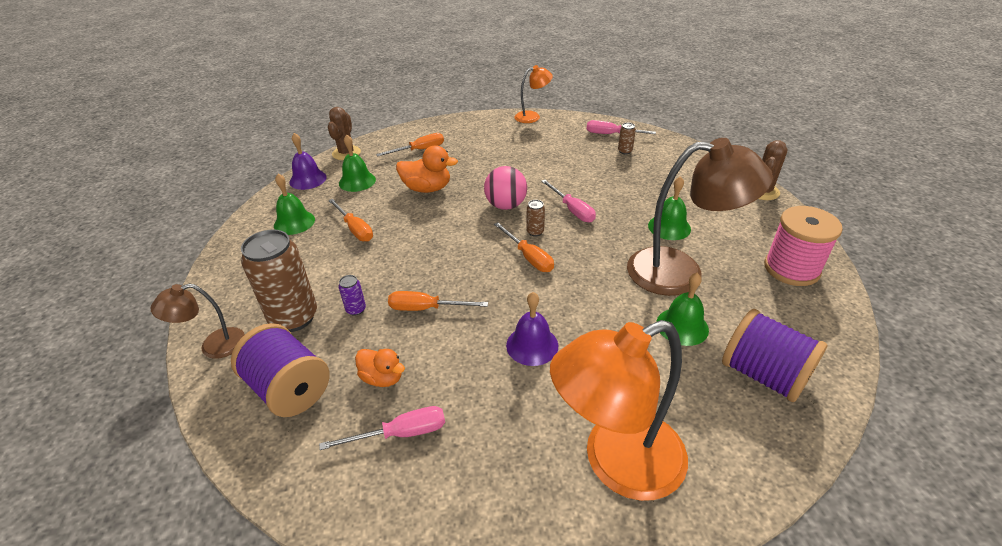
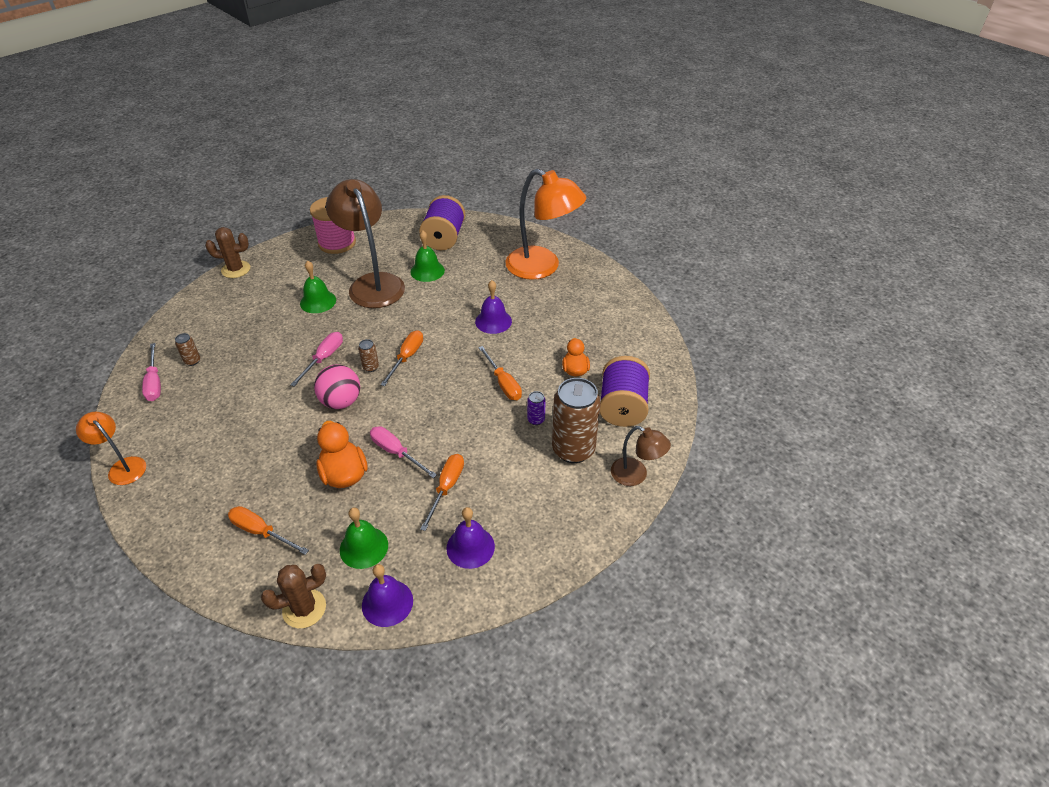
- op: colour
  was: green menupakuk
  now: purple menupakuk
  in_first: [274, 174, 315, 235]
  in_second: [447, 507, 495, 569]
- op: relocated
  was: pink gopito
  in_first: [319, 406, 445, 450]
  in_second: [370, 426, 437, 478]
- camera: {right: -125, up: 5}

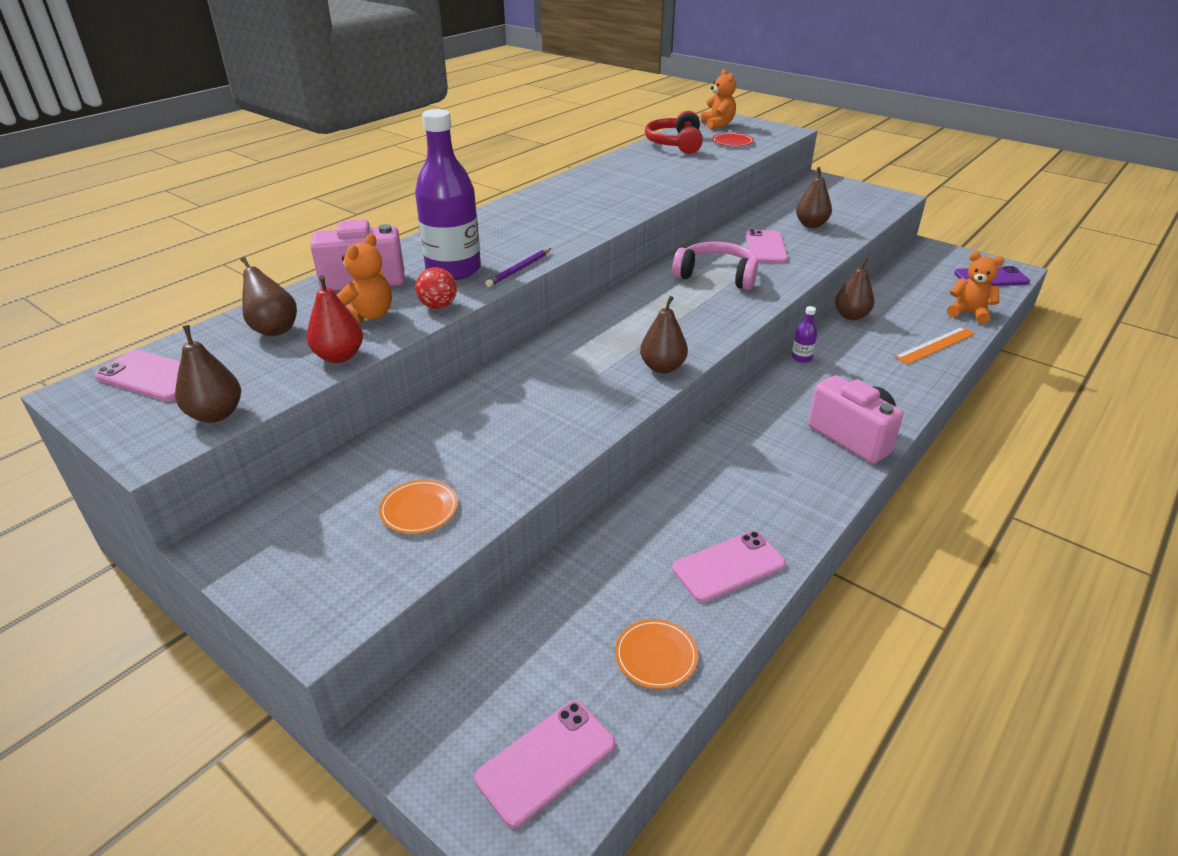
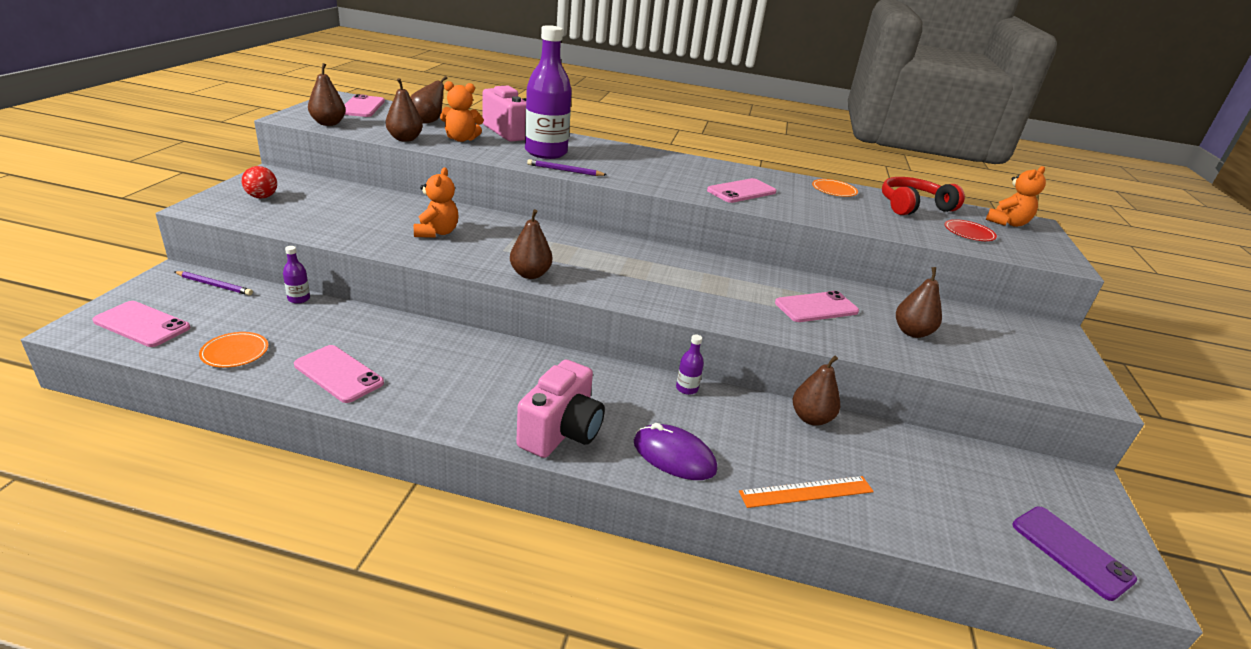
- op: missing
  was: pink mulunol
  in_first: [672, 242, 758, 290]
- op: relocated
  was: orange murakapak
  in_first: [947, 251, 1005, 324]
  in_second: [414, 167, 459, 238]
- op: relocated
  was: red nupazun
  in_first: [415, 267, 457, 309]
  in_second: [242, 166, 277, 198]
- op: colour
  was: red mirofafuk
  now: brown mirofafuk
  in_first: [306, 275, 363, 363]
  in_second: [386, 78, 423, 142]
- op: spun
  was: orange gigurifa
  in_first: [894, 327, 975, 365]
  in_second: [739, 476, 874, 508]
  clockwise: -45
- op: relocated
  was: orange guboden
  in_first: [379, 480, 458, 534]
  in_second: [812, 179, 858, 197]
- op: appeared
  now: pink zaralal
  in_second: [707, 178, 777, 203]
- op: appeared
  now: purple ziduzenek
  in_second: [283, 246, 310, 304]
- op: appeared
  now: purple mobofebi
  in_second: [174, 271, 253, 296]
- op: appeared
  now: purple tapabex
  in_second: [634, 423, 717, 480]
- camera: {right: 60, up: -5}

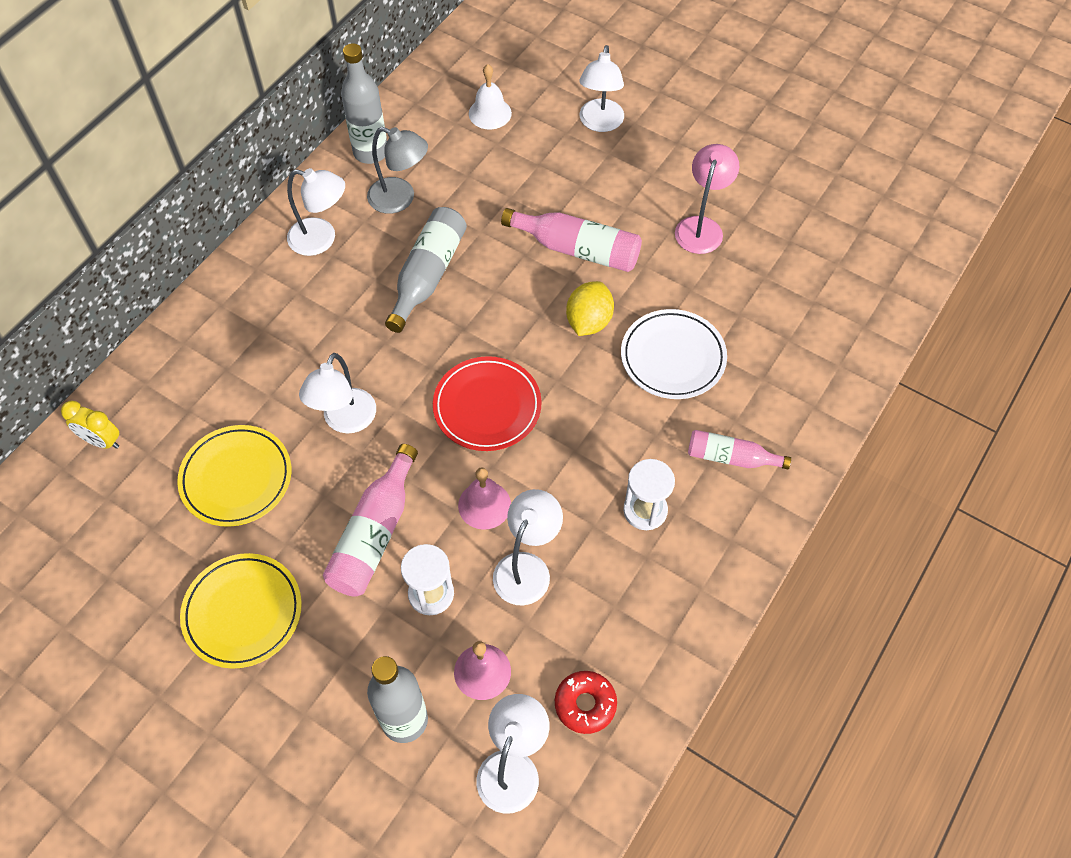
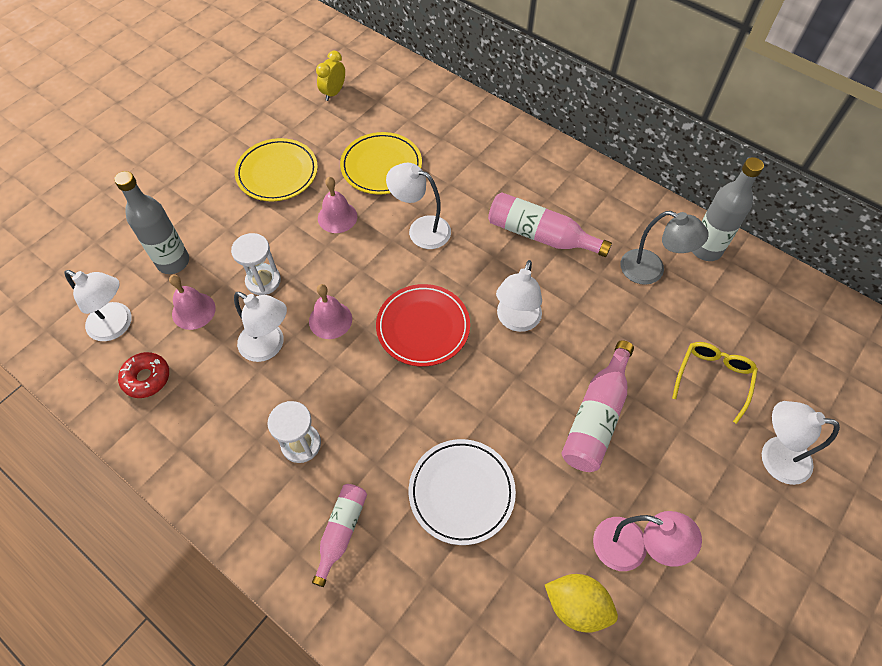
- op: missing
  was: white menupakuk
  in_first: [469, 64, 512, 130]
- op: spun
  was: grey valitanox
  in_first: [367, 127, 428, 214]
  in_second: [620, 211, 709, 285]
  clockwise: -90
- op: relocated
  was: white valitanox
  in_first: [287, 168, 345, 256]
  in_second: [496, 260, 542, 332]
- op: missing
  was: grey ziduzenek
  in_first: [385, 207, 467, 333]
- op: relocated
  was: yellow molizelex
  in_first: [566, 281, 614, 336]
  in_second: [545, 574, 618, 633]
- op: relocated
  was: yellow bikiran
  in_first: [61, 401, 119, 449]
  in_second: [316, 50, 345, 101]
- op: relocated
  was: pink ziduzenek
  in_first: [323, 444, 418, 597]
  in_second: [488, 192, 612, 257]
- op: appeared
  now: pink menupakuk
  in_second: [318, 177, 357, 233]
- op: appeared
  now: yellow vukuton
  in_second: [672, 342, 758, 424]
- camera: {right: 95, up: 0}

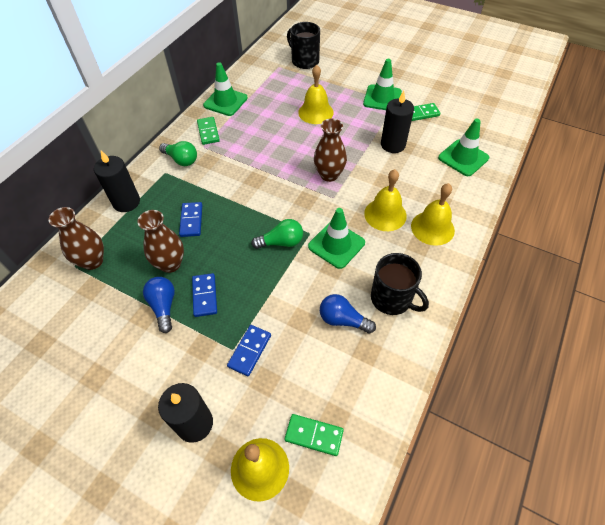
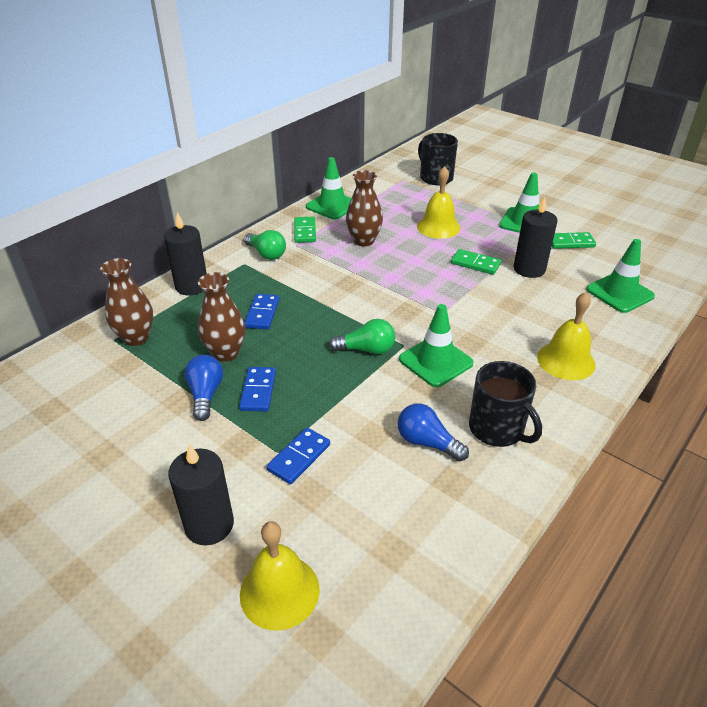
- op: relocated
  was: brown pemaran
  in_first: [314, 118, 347, 182]
  in_second: [346, 170, 383, 246]
- op: missing
  was: yellow menupakuk
  in_first: [364, 169, 407, 231]
- op: relocated
  was: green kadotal
  in_first: [285, 414, 344, 456]
  in_second: [451, 249, 501, 275]
- camera: {right: 10, up: -15}

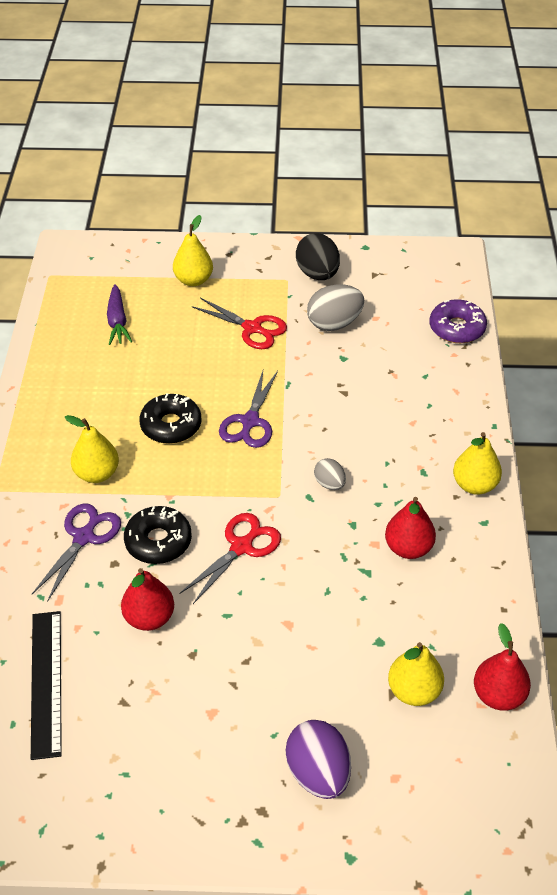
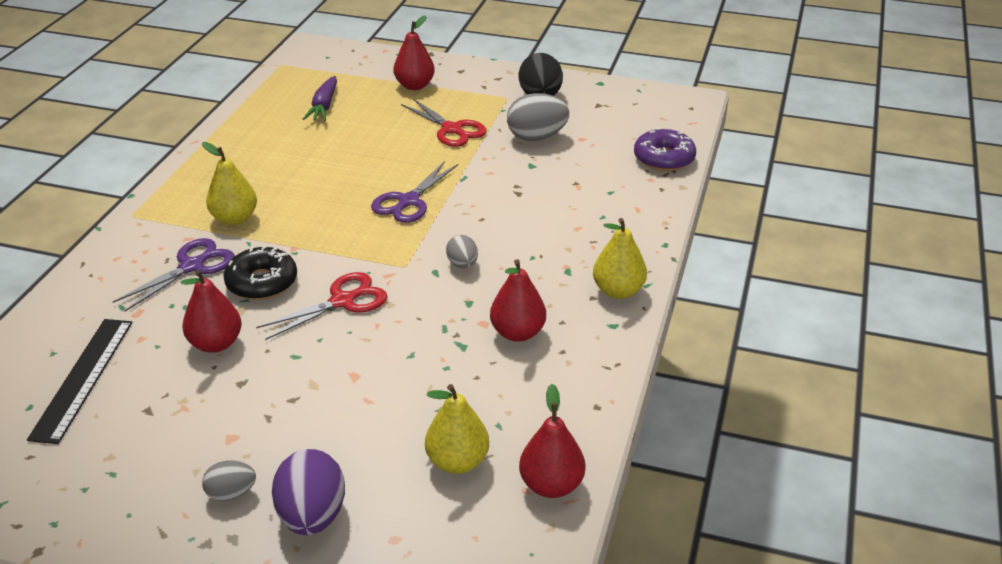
- op: colour
  was: yellow mirofafuk
  now: red mirofafuk
  in_first: [173, 215, 213, 286]
  in_second: [394, 15, 435, 90]
- op: missing
  was: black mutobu
  in_first: [139, 393, 202, 444]
- op: appeared
  now: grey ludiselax
  in_second: [202, 460, 256, 501]
- camera: {right: 15, up: -10}

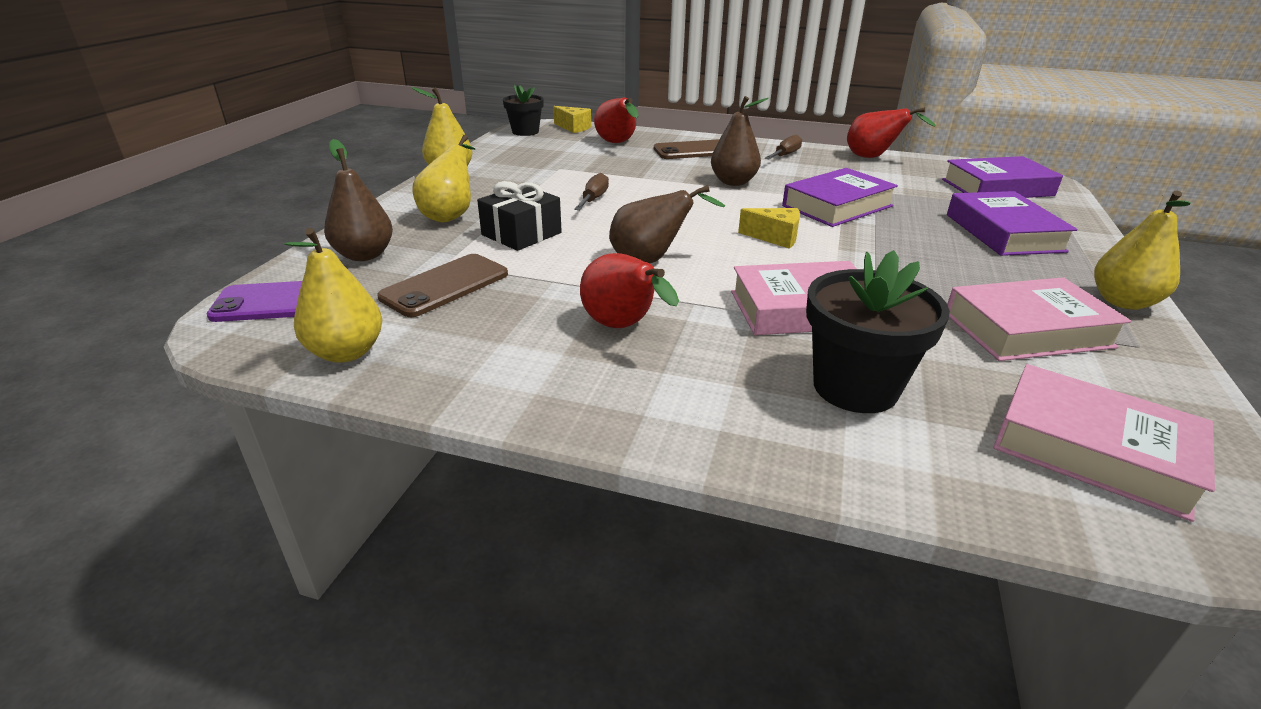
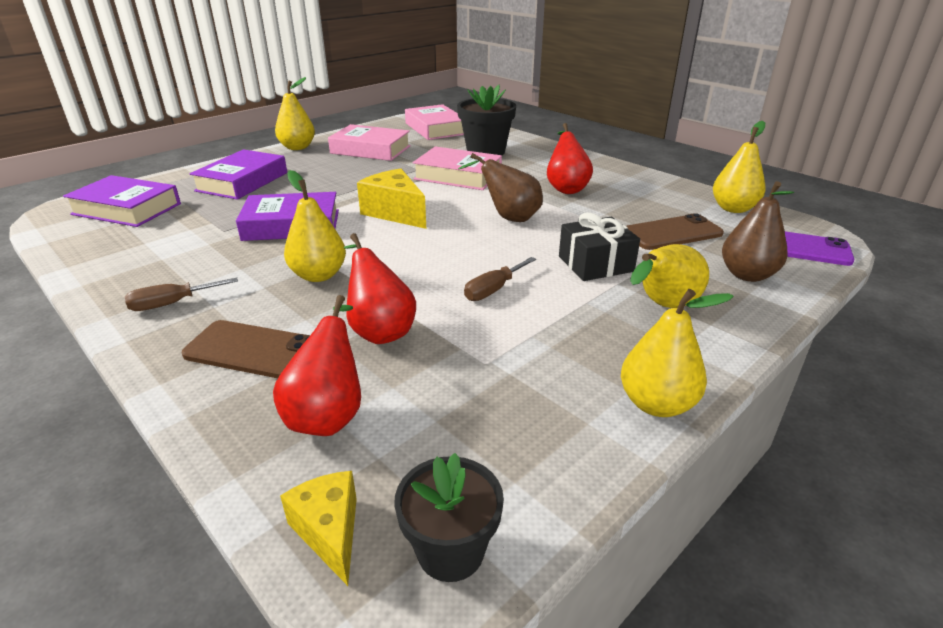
- op: colour
  was: brown mirofafuk
  now: yellow mirofafuk
  in_first: [711, 96, 769, 186]
  in_second: [284, 170, 346, 282]
- op: relocated
  was: red mirofafuk
  in_first: [847, 107, 936, 158]
  in_second: [344, 233, 416, 344]
- op: size
  was: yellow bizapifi
  in_first: [738, 208, 800, 249]
  in_second: [357, 169, 426, 229]
  ratio: 1.58
- camera: {right: -150, up: 0}

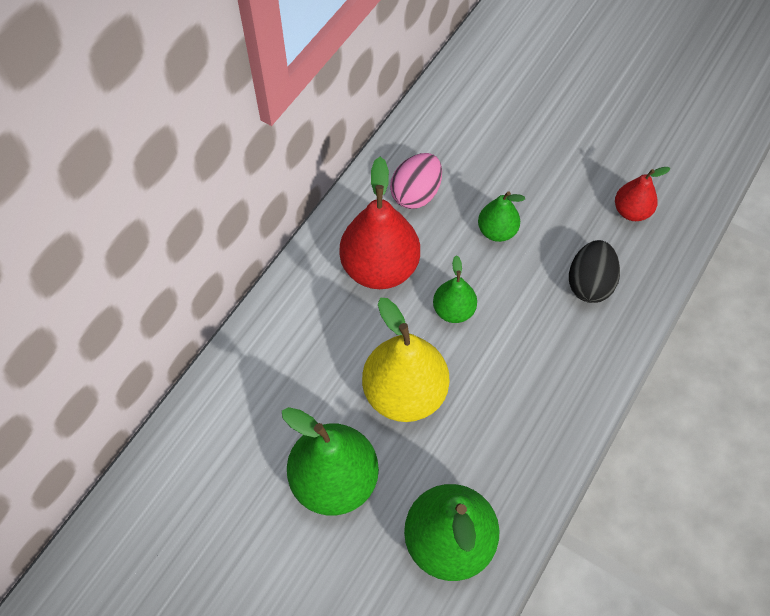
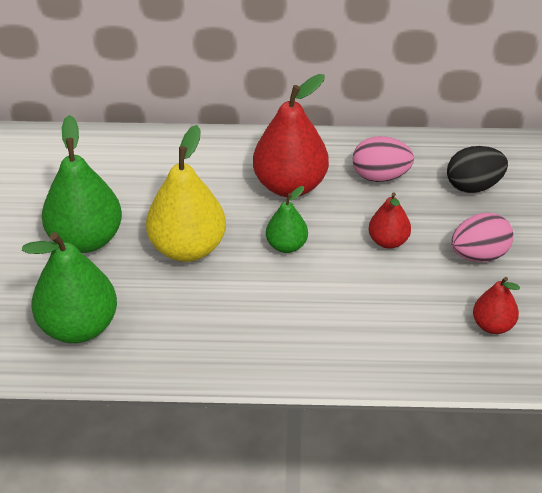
- op: colour
  was: green mirofafuk
  now: red mirofafuk
  in_first: [478, 191, 525, 242]
  in_second: [369, 192, 411, 249]
- op: relocated
  was: black ludiselax
  in_first: [569, 240, 620, 303]
  in_second: [447, 146, 508, 193]
- op: appeared
  now: pink ludiselax
  in_second: [451, 213, 514, 262]
- camera: {right: 60, up: -15}

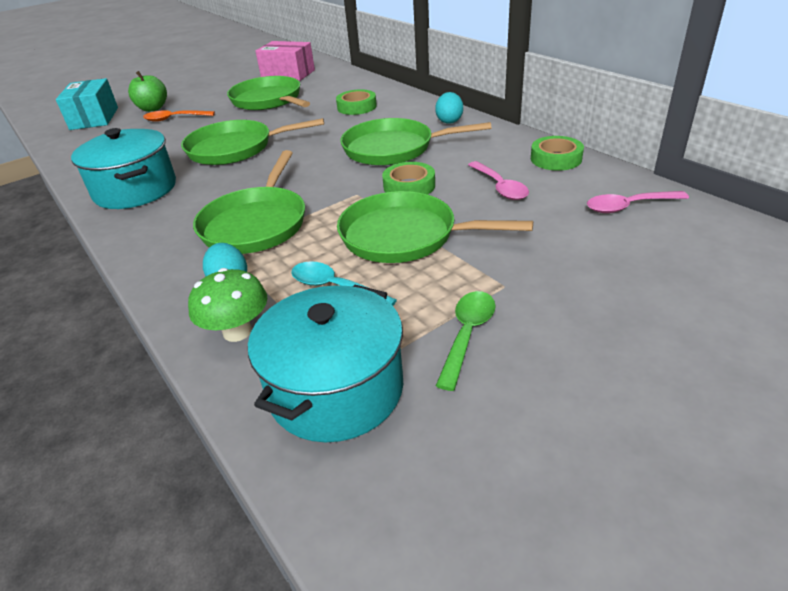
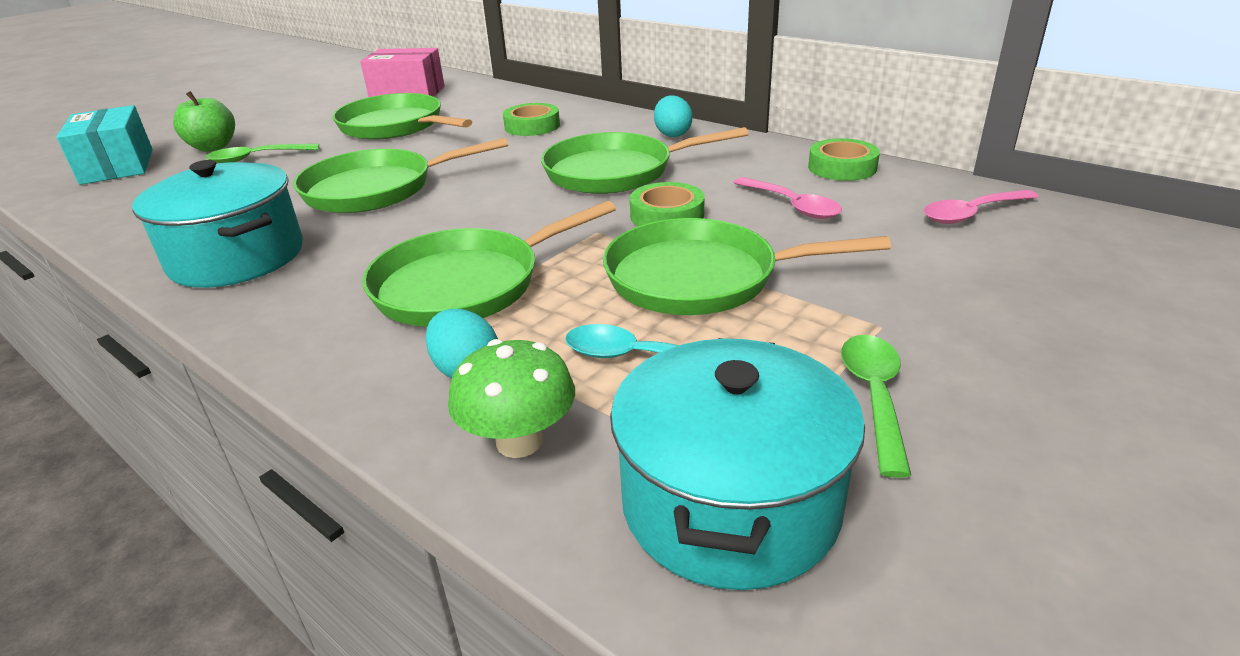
- op: colour
  was: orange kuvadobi
  now: green kuvadobi
  in_first: [143, 110, 215, 122]
  in_second: [205, 144, 319, 163]
- op: spun
  was: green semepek
  in_first: [193, 150, 305, 254]
  in_second: [362, 201, 616, 327]
  clockwise: 60
- camera: {right: -15, up: -5}

